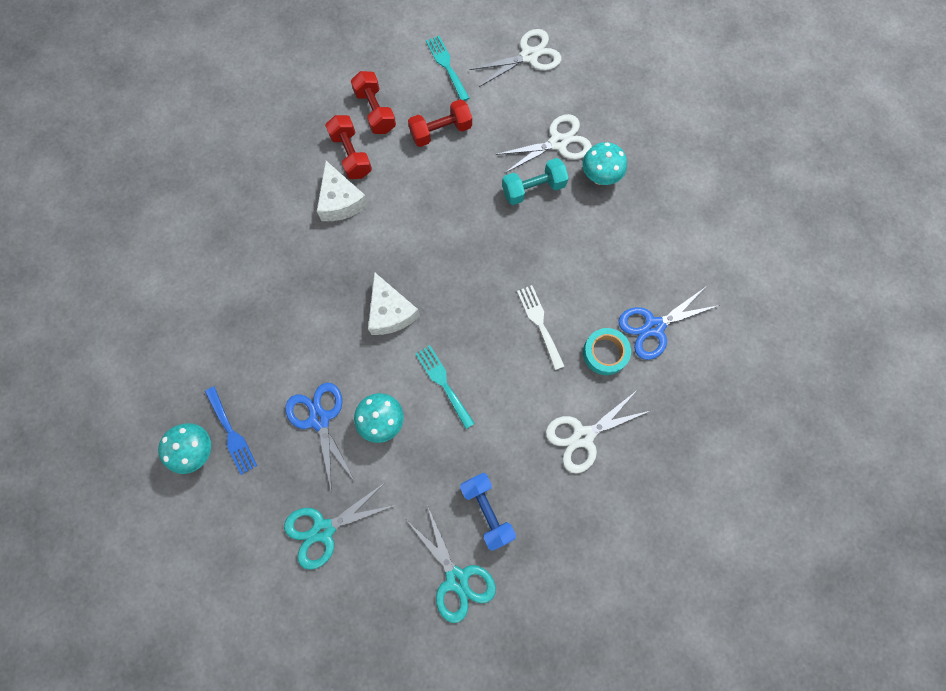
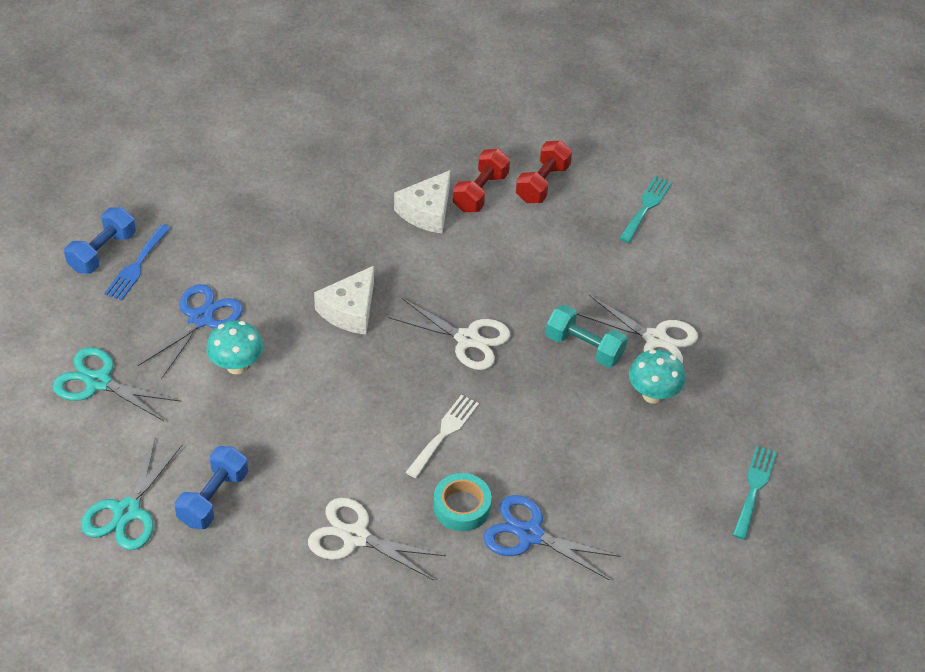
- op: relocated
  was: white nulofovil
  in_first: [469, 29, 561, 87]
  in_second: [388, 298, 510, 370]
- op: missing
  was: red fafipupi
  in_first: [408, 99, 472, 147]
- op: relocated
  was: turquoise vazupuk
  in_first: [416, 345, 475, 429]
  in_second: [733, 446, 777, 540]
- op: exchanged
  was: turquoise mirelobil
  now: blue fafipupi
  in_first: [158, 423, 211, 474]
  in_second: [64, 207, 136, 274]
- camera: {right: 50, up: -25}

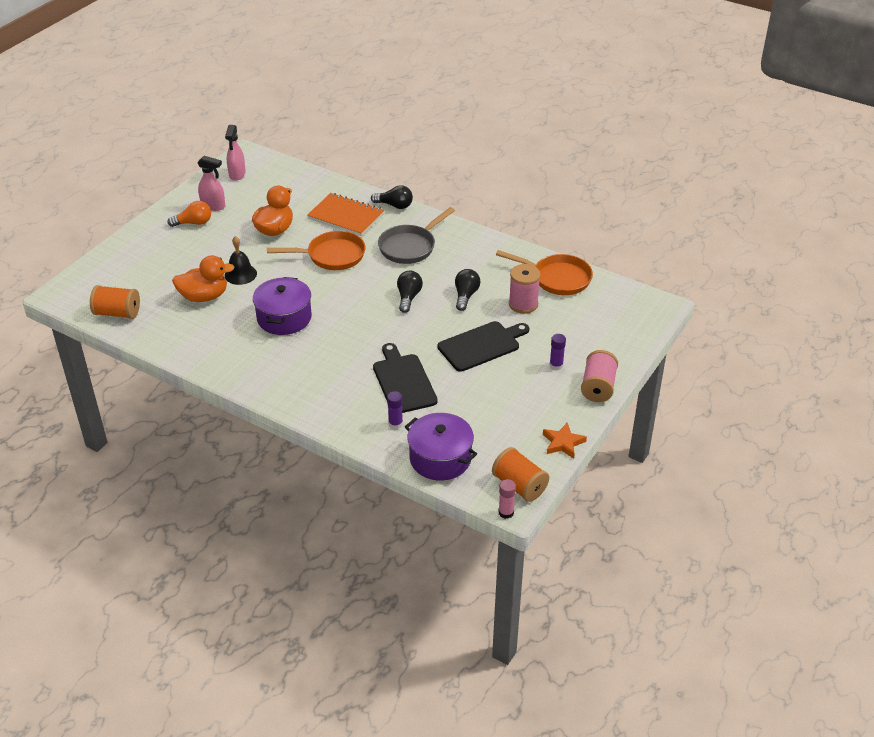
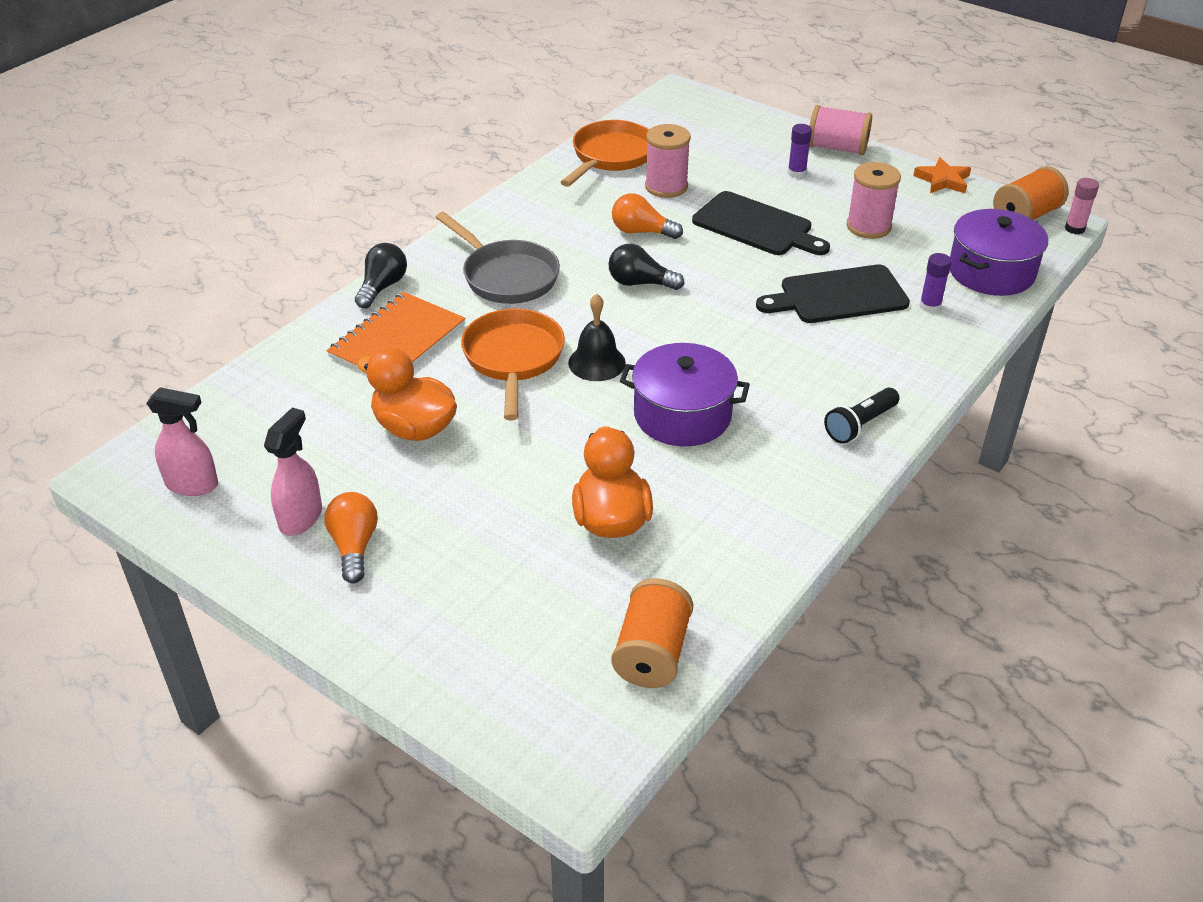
- op: relocated
  was: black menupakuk
  in_first: [225, 236, 257, 285]
  in_second: [568, 294, 626, 381]
- op: colour
  was: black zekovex
  now: orange zekovex
  in_first: [455, 269, 481, 311]
  in_second: [612, 193, 683, 239]
- op: spun
  was: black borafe
  in_first: [437, 321, 529, 372]
  in_second: [692, 191, 830, 255]
  clockwise: 150
- op: appeared
  now: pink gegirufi
  in_second: [846, 162, 901, 239]
- op: appeared
  now: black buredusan
  in_second: [824, 388, 900, 444]
- camera: {right: -85, up: 0}

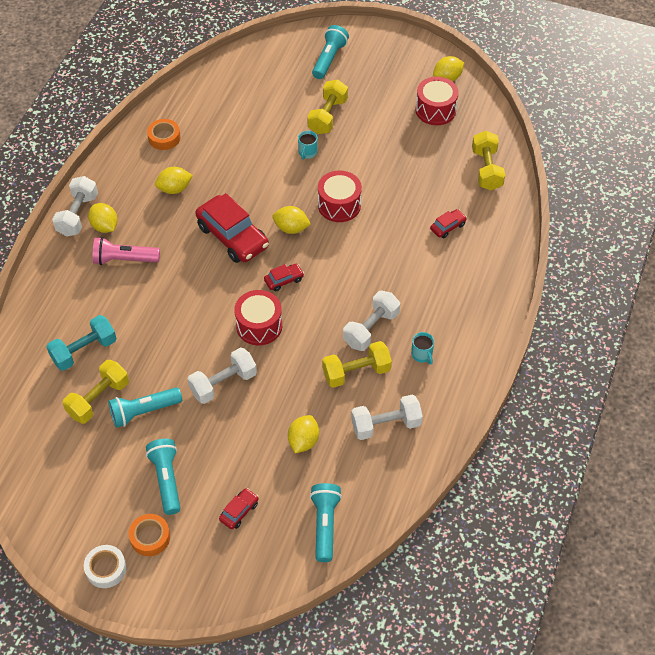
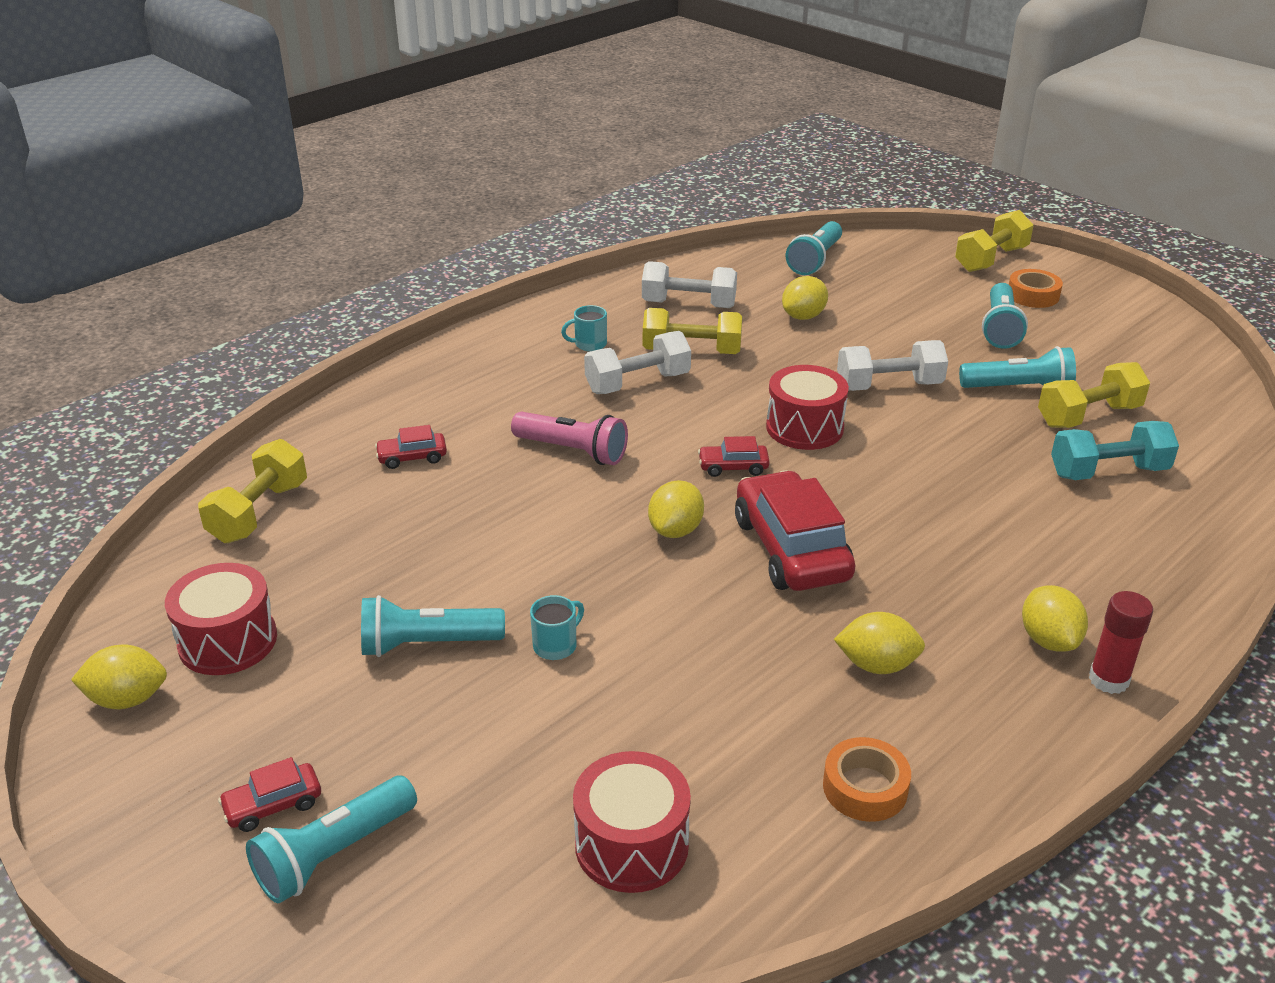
- op: relocated
  was: yellow fafipupi
  in_first: [307, 80, 348, 134]
  in_second: [955, 210, 1034, 272]
- op: relocated
  was: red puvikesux
  in_first: [318, 170, 362, 222]
  in_second: [573, 751, 691, 893]
- op: exchanged
  was: white fafipupi
  now: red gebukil
  in_first: [52, 176, 98, 236]
  in_second: [1089, 591, 1153, 694]
- op: spun
  was: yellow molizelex
  in_first: [272, 206, 311, 234]
  in_second: [648, 480, 704, 538]
  clockwise: 75
- op: relocated
  was: pink buredusan
  in_first: [93, 237, 160, 265]
  in_second: [511, 412, 628, 465]
- op: spun
  was: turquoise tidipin
  in_first: [411, 332, 434, 364]
  in_second: [561, 305, 607, 351]
  clockwise: -105
- op: relocated
  was: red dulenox
  in_first: [219, 488, 259, 529]
  in_second: [218, 757, 321, 832]
- op: missing
  was: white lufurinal
  in_first: [84, 545, 127, 588]
- op: appeared
  now: turquoise buredusan
  in_second: [361, 595, 505, 657]
- camera: {right: -155, up: -20}

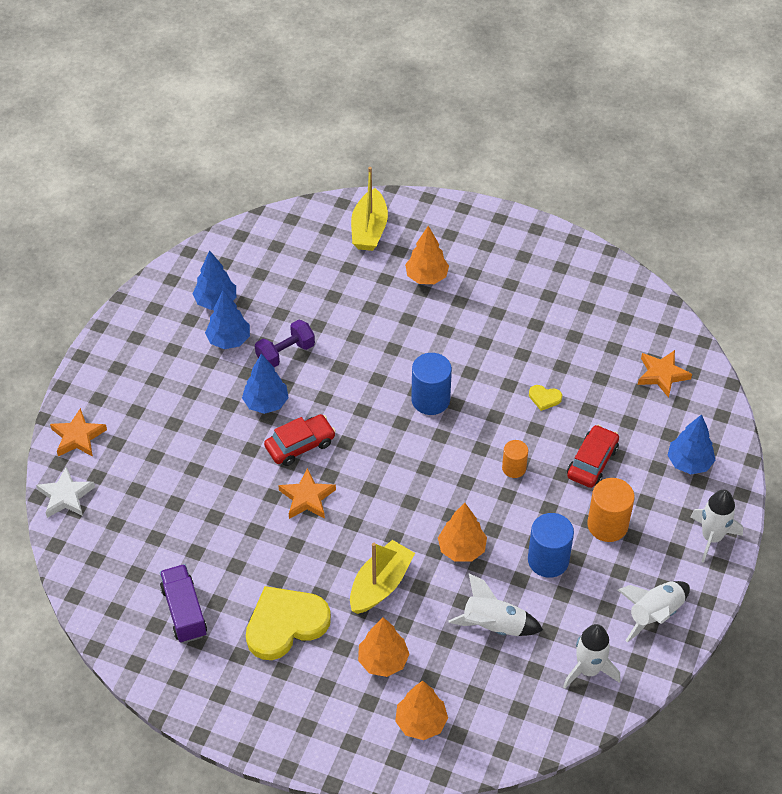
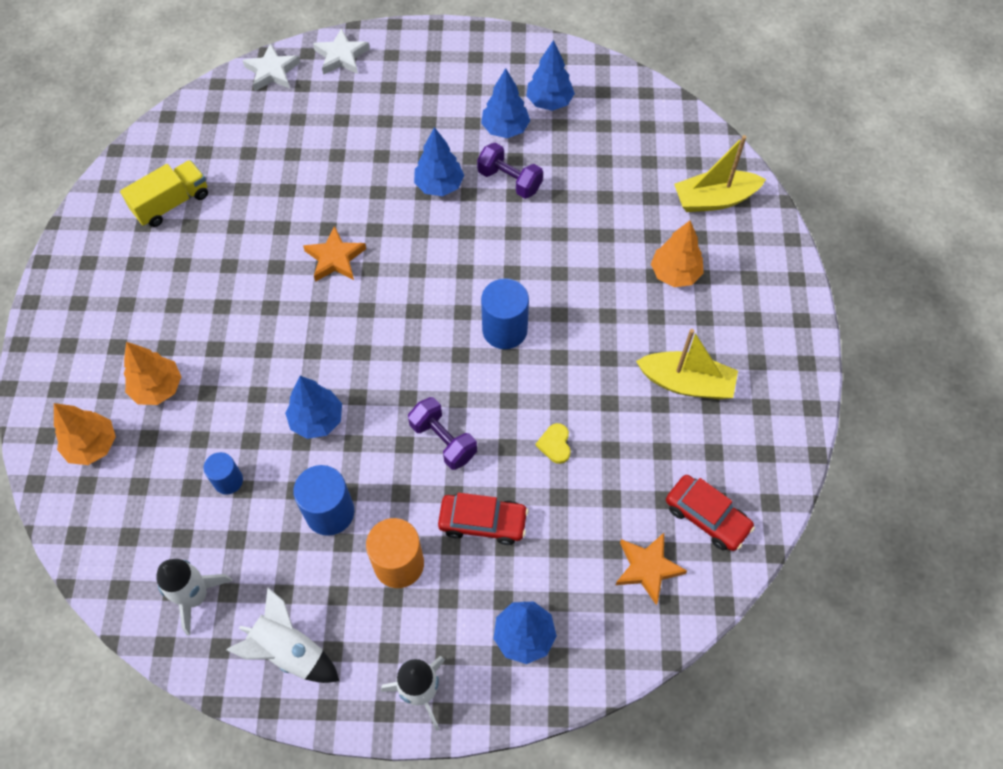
- op: colour
  was: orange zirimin
  now: white zirimin
  in_first: [50, 408, 107, 457]
  in_second: [313, 28, 370, 75]
- op: relocated
  was: red dulenox
  in_first: [264, 414, 336, 466]
  in_second: [666, 475, 755, 551]
- op: exchanged
  was: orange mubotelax
  now: purple fafipupi
  in_first: [502, 440, 528, 478]
  in_second: [408, 397, 477, 470]
- op: colour
  was: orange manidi
  now: blue manidi
  in_first: [438, 503, 487, 562]
  in_second: [285, 376, 342, 439]
- op: relocated
  was: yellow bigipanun
  in_first: [350, 540, 415, 614]
  in_second: [636, 329, 738, 399]
- op: colour
  was: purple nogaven
  now: yellow nogaven
  in_first: [160, 564, 207, 643]
  in_second: [120, 160, 208, 227]
- op: exchanged
  was: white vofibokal
  now: blue mubotelax
  in_first: [448, 573, 543, 636]
  in_second: [203, 452, 243, 494]
- op: missing
  was: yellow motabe
  in_first: [246, 586, 331, 660]
- camera: {right: 70, up: 10}

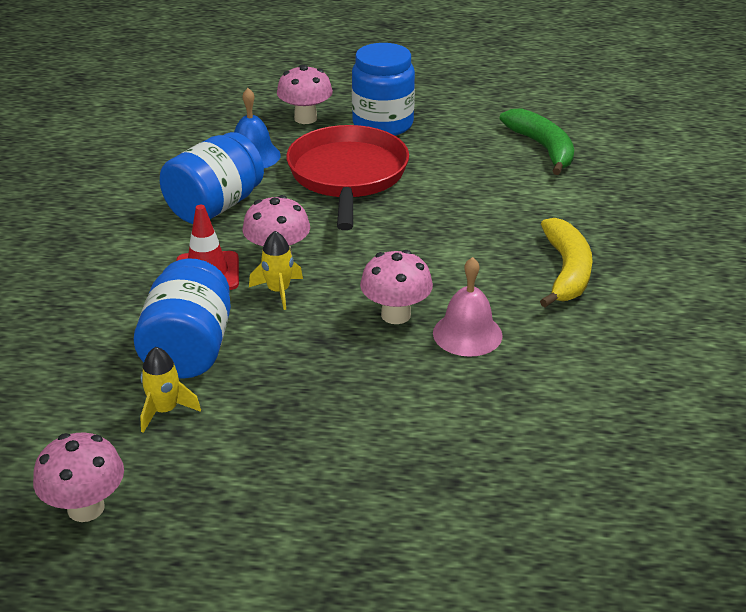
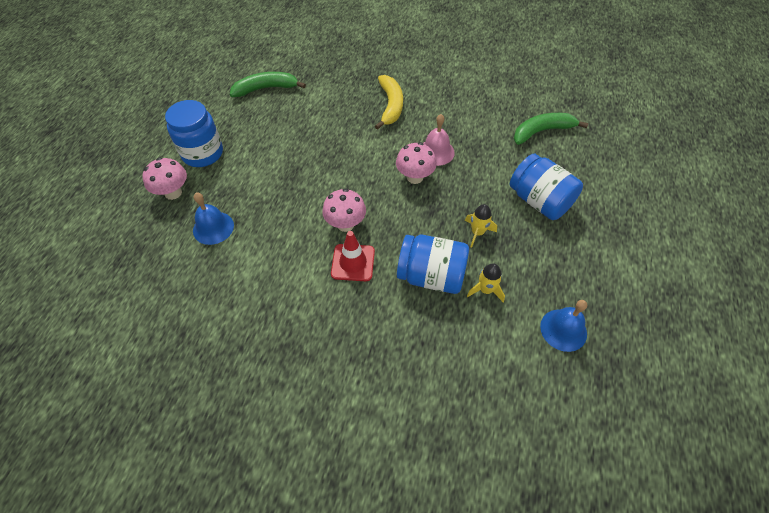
- op: missing
  was: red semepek
  in_first: [286, 125, 409, 230]
- op: relocated
  was: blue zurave
  in_first: [160, 132, 264, 224]
  in_second: [510, 153, 583, 220]
- op: spun
  was: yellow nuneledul
  in_first: [540, 218, 593, 308]
  in_second: [375, 75, 403, 130]
  clockwise: 75
- op: relocated
  was: yellow vofibokal
  in_first: [249, 231, 303, 310]
  in_second: [465, 204, 497, 248]
- op: exchanged
  was: pink mirelobil
  now: blue menupakuk
  in_first: [33, 433, 124, 522]
  in_second: [540, 300, 587, 352]
- op: appeared
  now: green nuneledul
  in_second: [514, 113, 589, 145]
- camera: {right: -80, up: 20}

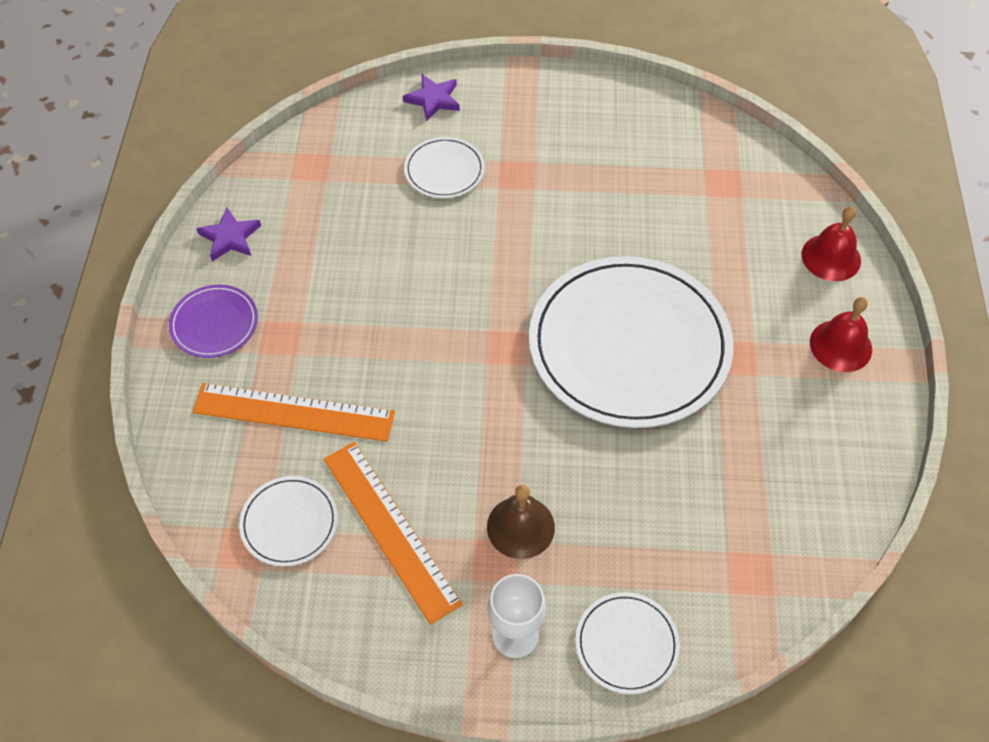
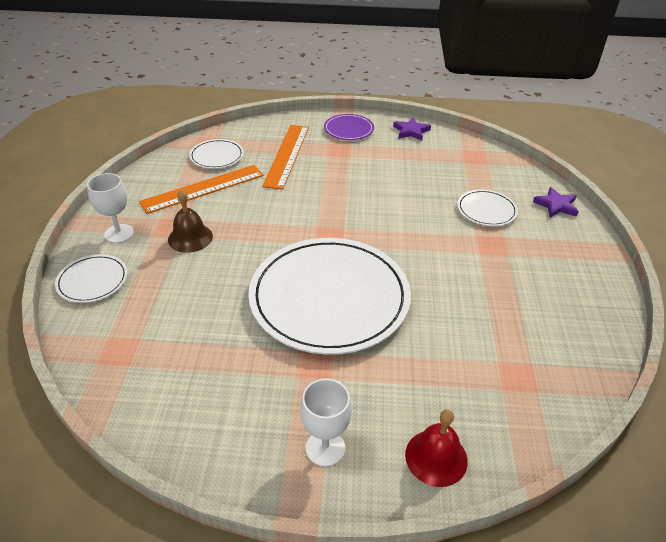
- op: exchanged
  was: red menupakuk
  now: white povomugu
  in_first: [810, 297, 872, 372]
  in_second: [300, 379, 352, 467]
- camera: {right: 90, up: -15}

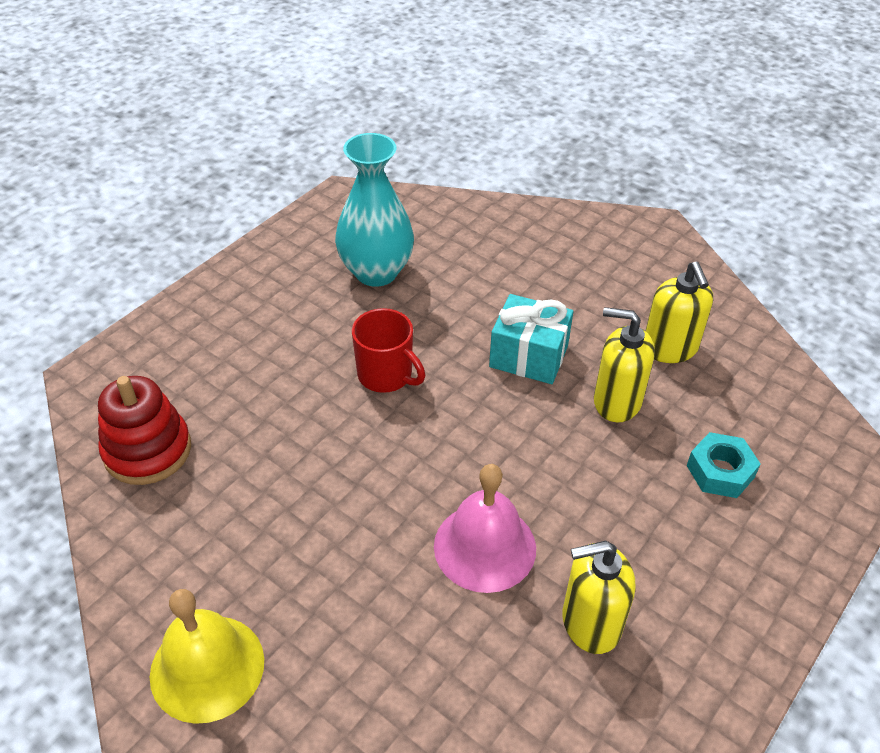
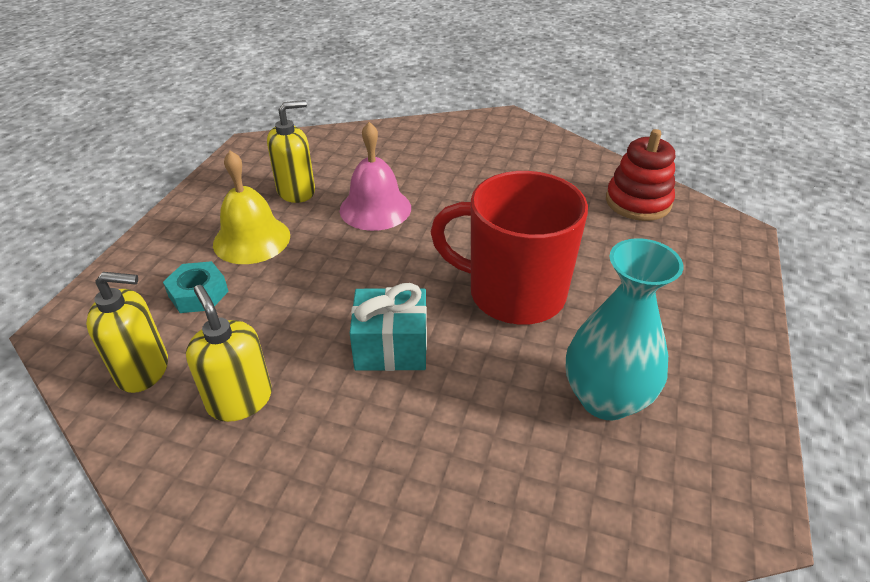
- op: relocated
  was: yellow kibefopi
  in_first: [594, 307, 655, 422]
  in_second: [86, 272, 168, 393]
- op: size
  was: red tidipin
  in_first: [352, 308, 425, 393]
  in_second: [431, 171, 588, 325]
  ratio: 1.86
- op: relocated
  was: yellow menupakuk
  in_first: [150, 589, 264, 724]
  in_second: [213, 151, 290, 264]
- camera: {right: 160, up: -5}

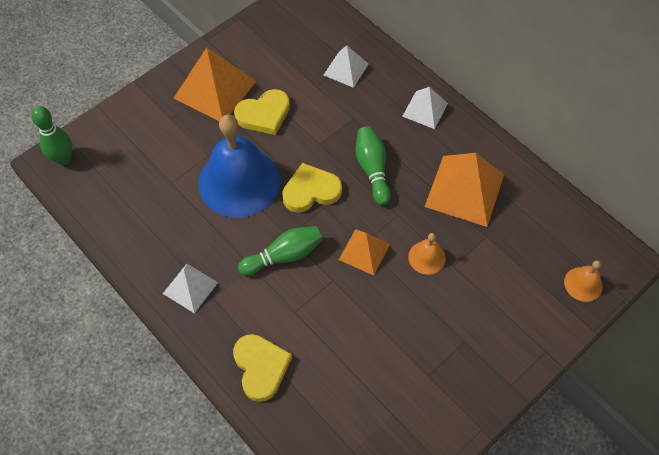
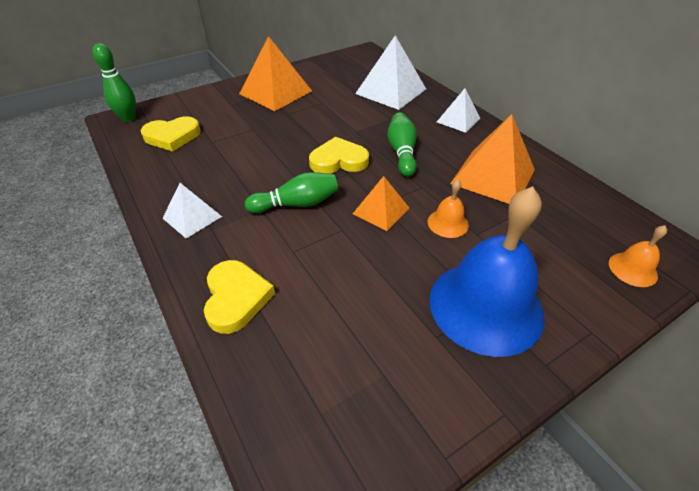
- op: size
  was: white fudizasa
  in_first: [324, 45, 368, 88]
  in_second: [355, 36, 426, 110]
  ratio: 1.73
- op: relocated
  was: yellow motabe
  in_first: [234, 89, 290, 135]
  in_second: [141, 116, 201, 152]
- op: relocated
  was: blue menupakuk
  in_first: [198, 114, 280, 218]
  in_second: [430, 186, 545, 357]
- camera: {right: 10, up: -15}

